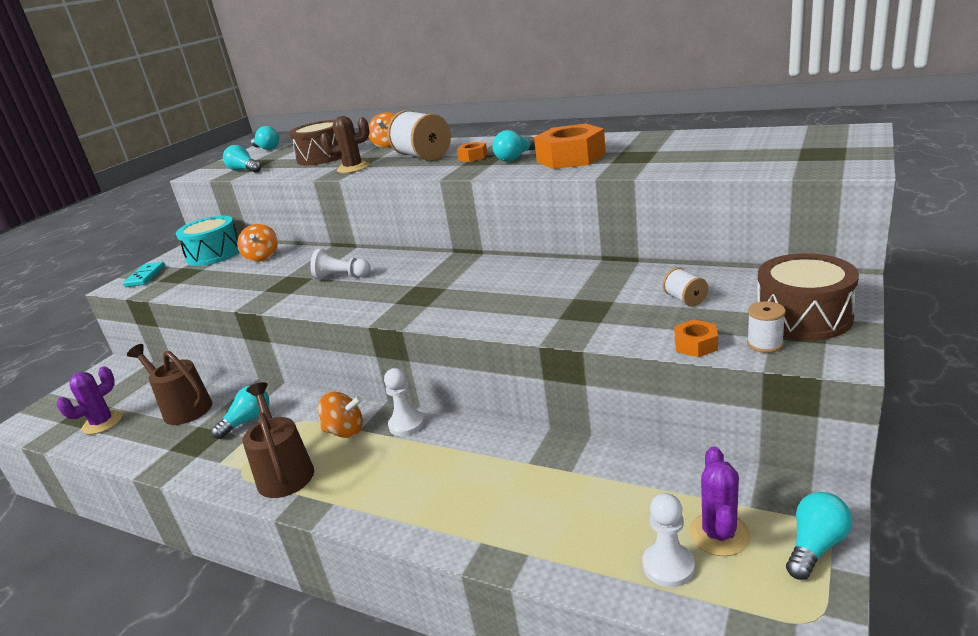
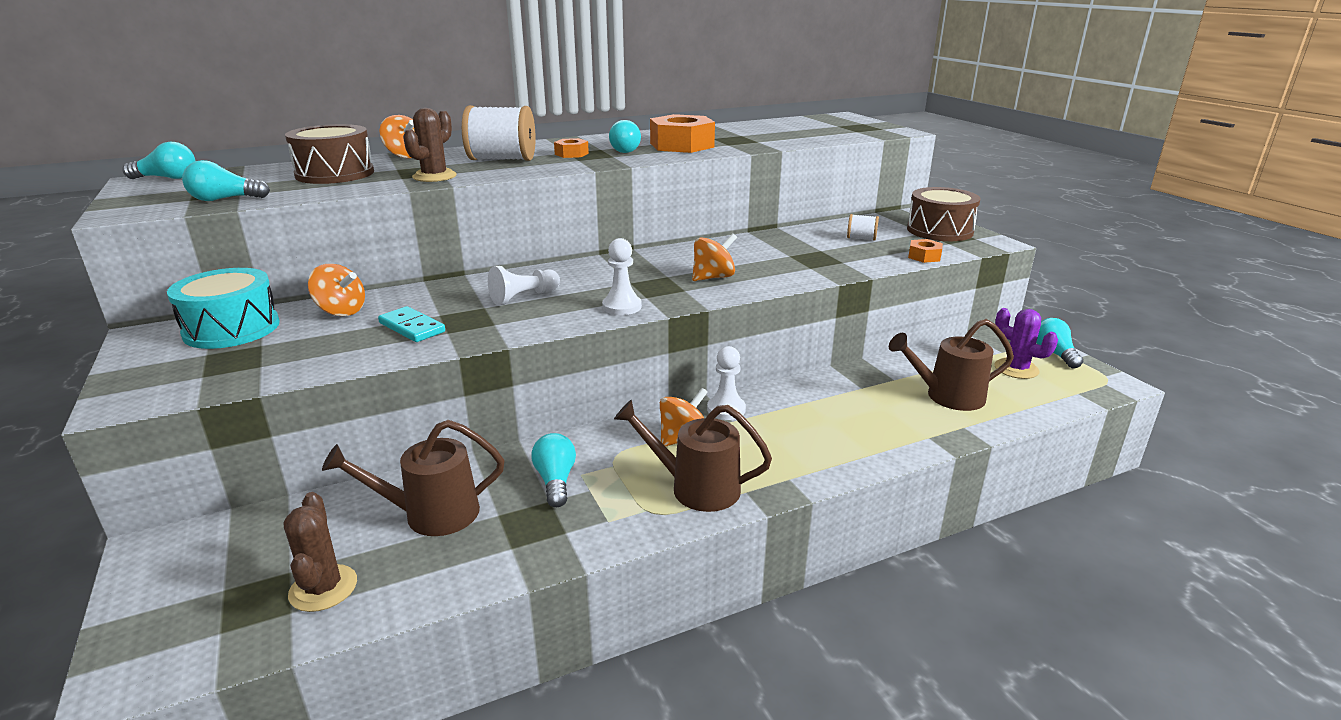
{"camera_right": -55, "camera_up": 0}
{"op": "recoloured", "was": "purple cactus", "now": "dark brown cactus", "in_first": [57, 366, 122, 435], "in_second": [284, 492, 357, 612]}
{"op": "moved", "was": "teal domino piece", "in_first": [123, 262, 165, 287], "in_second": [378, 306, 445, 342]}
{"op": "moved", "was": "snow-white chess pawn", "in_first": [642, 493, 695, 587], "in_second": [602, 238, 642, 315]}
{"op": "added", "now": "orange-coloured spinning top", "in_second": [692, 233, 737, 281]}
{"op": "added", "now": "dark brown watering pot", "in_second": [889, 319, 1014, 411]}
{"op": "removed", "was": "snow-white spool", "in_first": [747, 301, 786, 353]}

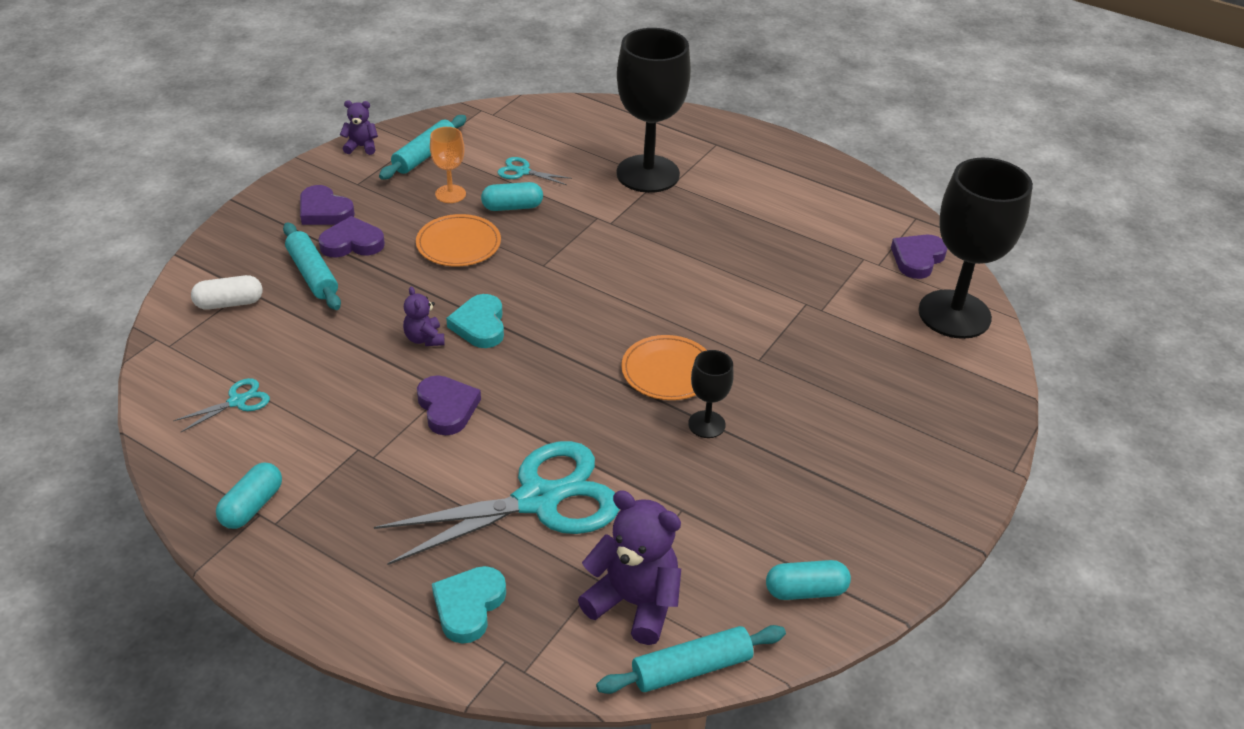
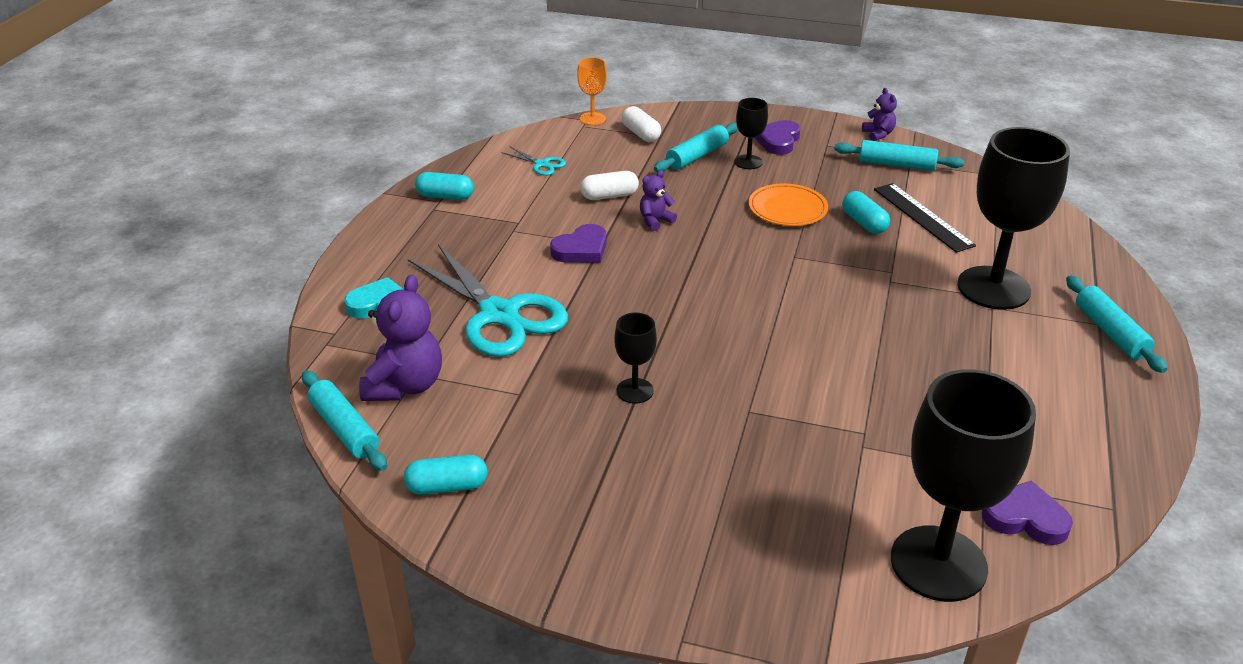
{"camera_right": 75, "camera_up": -5}
{"op": "turned", "was": "teal pill", "in_first": [766, 560, 851, 600], "in_second": [404, 455, 488, 495], "clockwise": -75}
{"op": "moved", "was": "orange-coloured goblet", "in_first": [430, 127, 466, 203], "in_second": [577, 57, 607, 125]}
{"op": "added", "now": "snow-white pill", "in_second": [580, 171, 639, 200]}
{"op": "replaced", "was": "purple heart", "now": "jet-black goblet", "in_first": [318, 216, 385, 258], "in_second": [734, 98, 768, 169]}
{"op": "replaced", "was": "teal shears", "now": "jet-black ruler", "in_first": [498, 157, 572, 185], "in_second": [874, 183, 976, 253]}
{"op": "added", "now": "teal dough roller", "in_second": [1066, 276, 1167, 373]}
{"op": "removed", "was": "teal heart", "in_first": [446, 294, 504, 348]}
{"op": "removed", "was": "orange-coloured plate", "in_first": [621, 335, 707, 400]}

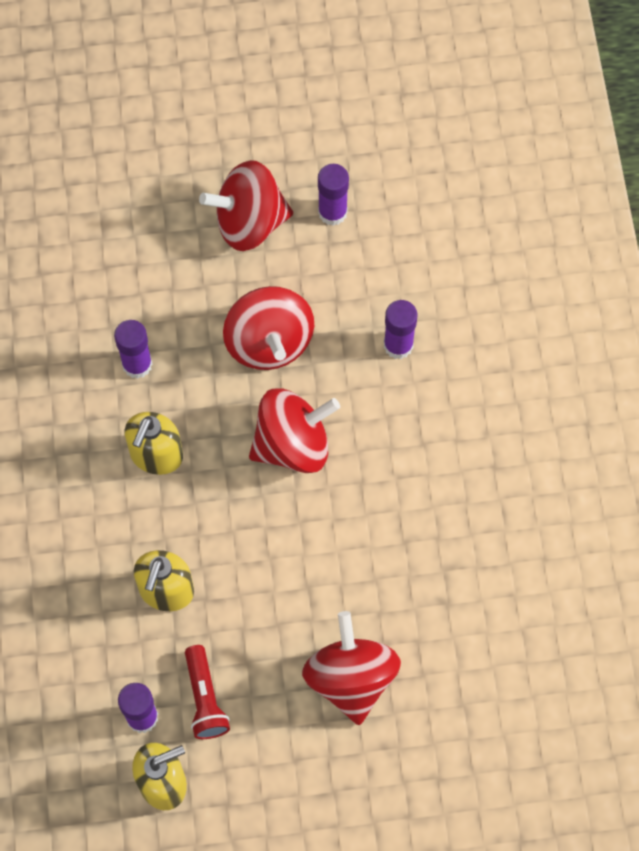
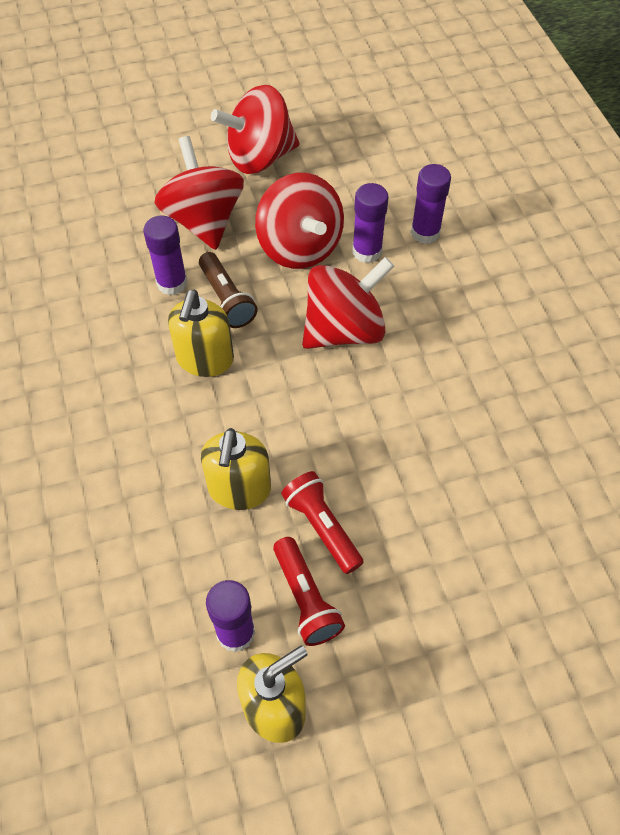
{"camera_right": -10, "camera_up": -10}
{"op": "moved", "was": "crimson spinning top", "in_first": [302, 611, 401, 725], "in_second": [154, 136, 244, 250]}
{"op": "added", "now": "dark brown flashlight", "in_second": [199, 252, 257, 328]}
{"op": "added", "now": "crimson flashlight", "in_second": [281, 471, 364, 574]}
{"op": "moved", "was": "purple glue", "in_first": [318, 164, 349, 226], "in_second": [352, 183, 389, 263]}

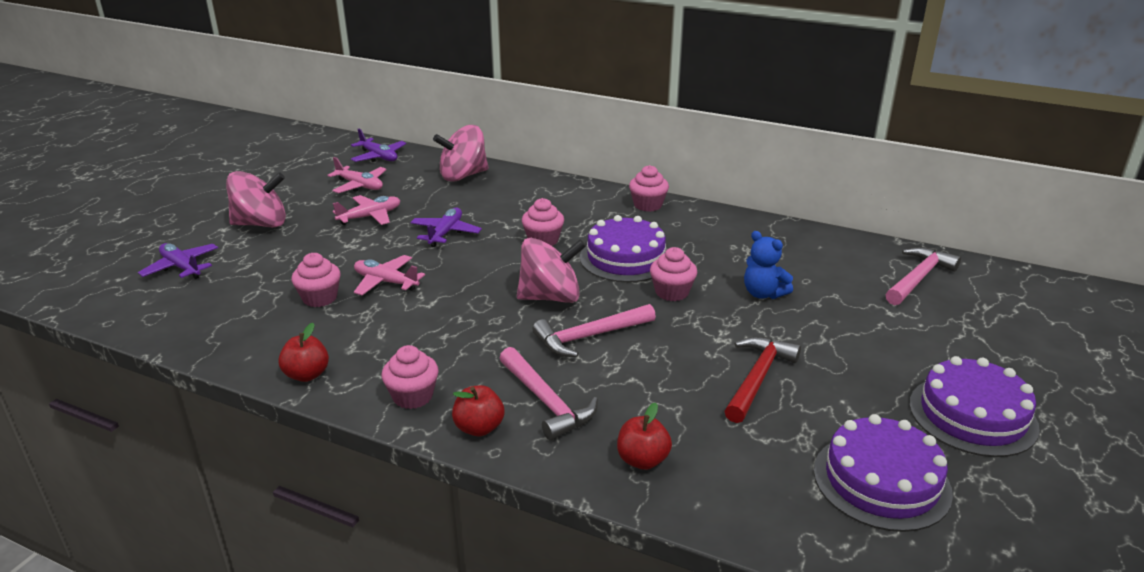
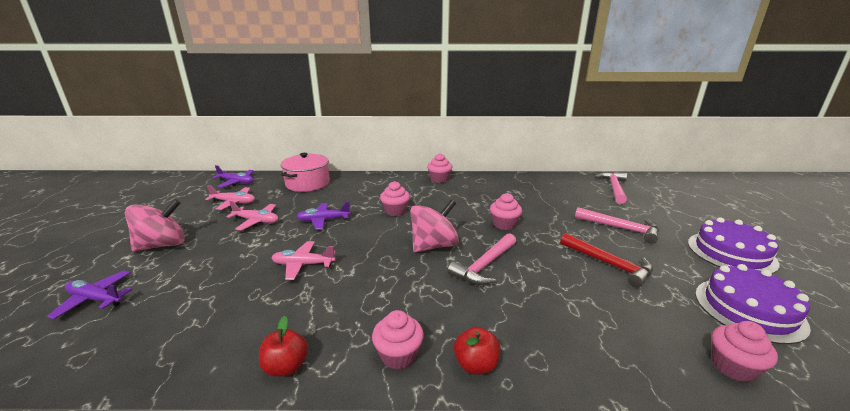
{"camera_right": -25, "camera_up": -5}
{"op": "turned", "was": "rosy plane", "in_first": [333, 195, 401, 225], "in_second": [226, 201, 278, 231], "clockwise": 75}
{"op": "replaced", "was": "rosy spinning top", "now": "rosy cooking pot", "in_first": [433, 125, 489, 182], "in_second": [280, 153, 330, 192]}
{"op": "turned", "was": "purple plane", "in_first": [410, 208, 482, 247], "in_second": [296, 202, 351, 230], "clockwise": -90}
{"op": "turned", "was": "crimson hammer", "in_first": [724, 336, 801, 423], "in_second": [560, 233, 653, 288], "clockwise": 135}
{"op": "moved", "was": "rosy hammer", "in_first": [499, 347, 598, 441], "in_second": [575, 207, 659, 244]}
{"op": "moved", "was": "rosy fairy cake", "in_first": [291, 253, 341, 307], "in_second": [712, 321, 778, 382]}
{"op": "removed", "was": "purple gateau", "in_first": [580, 215, 667, 282]}
{"op": "removed", "was": "crimson apple", "in_first": [617, 403, 672, 470]}
{"op": "removed", "was": "royal blue teddy bear", "in_first": [744, 231, 793, 299]}

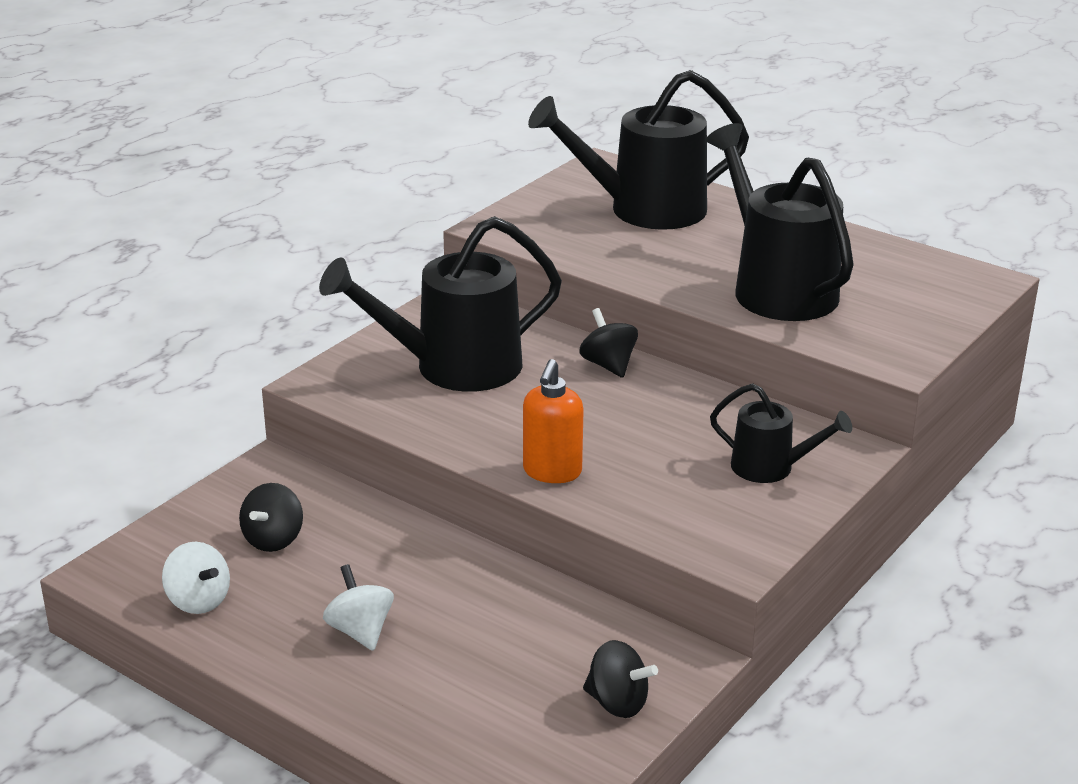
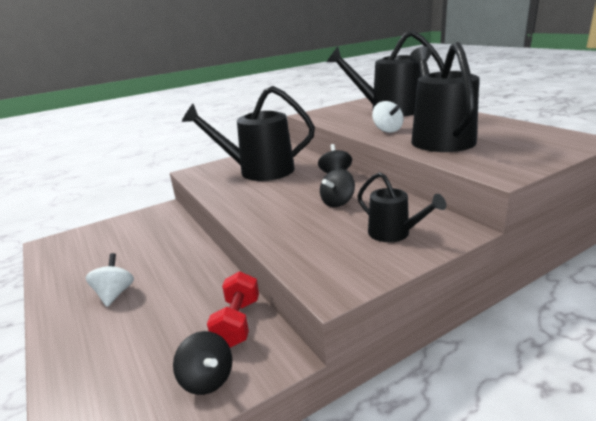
{"camera_right": 25, "camera_up": -5}
{"op": "added", "now": "crimson free weight", "in_second": [207, 271, 259, 348]}
{"op": "moved", "was": "jet-black spinning top", "in_first": [239, 483, 303, 552], "in_second": [320, 169, 355, 207]}
{"op": "moved", "was": "snow-white spinning top", "in_first": [162, 542, 230, 614], "in_second": [372, 101, 403, 133]}
{"op": "removed", "was": "orange-coloured soap pump", "in_first": [523, 359, 584, 483]}

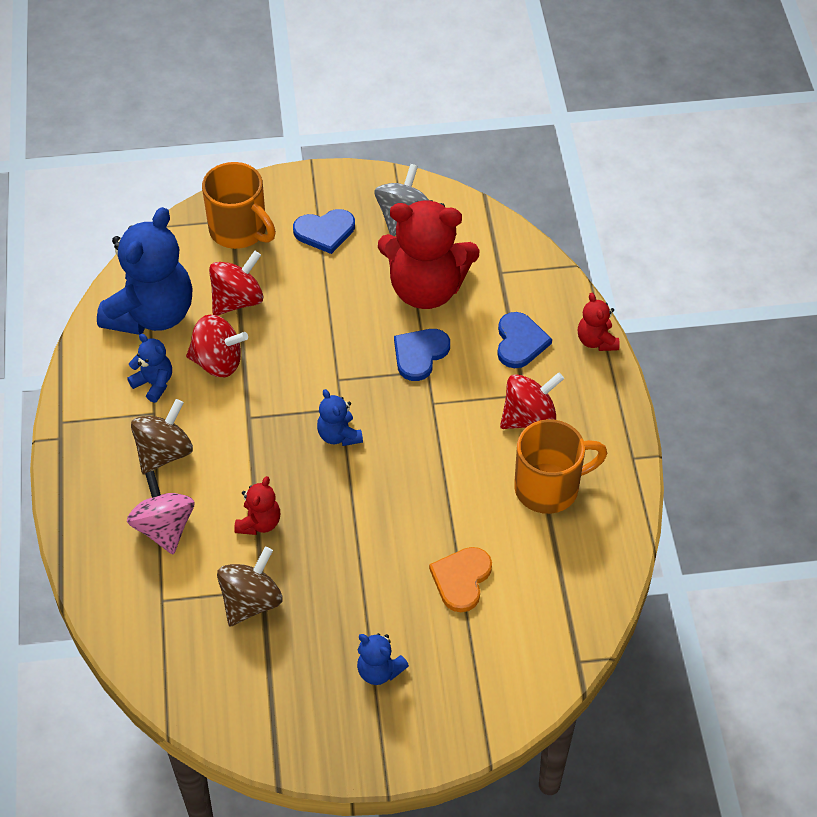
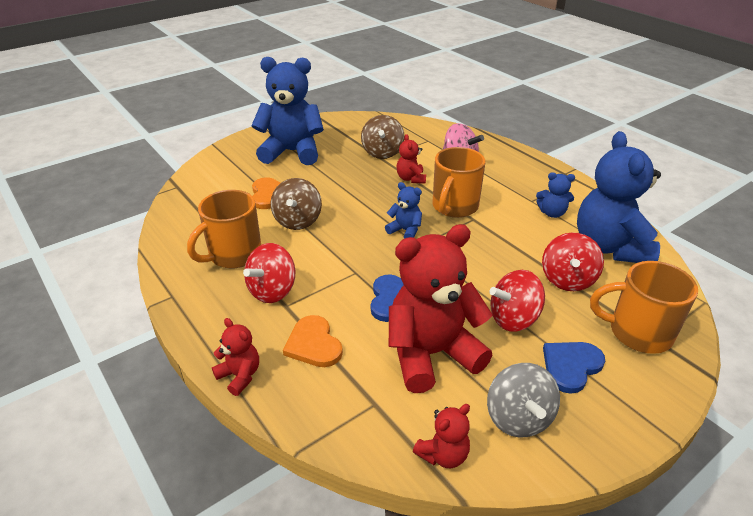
{"camera_right": 150, "camera_up": -15}
{"op": "resized", "was": "royal blue teddy bear", "in_first": [357, 633, 409, 685], "in_second": [251, 57, 324, 165], "ratio": 2.2}
{"op": "moved", "was": "dark brown spinning top", "in_first": [131, 399, 193, 475], "in_second": [270, 178, 322, 230]}
{"op": "recoloured", "was": "royal blue heart", "now": "orange-coloured heart", "in_first": [497, 312, 552, 368], "in_second": [283, 315, 343, 367]}
{"op": "added", "now": "crimson teddy bear", "in_second": [413, 404, 470, 468]}
{"op": "added", "now": "orange-coloured coffee mug", "in_second": [432, 147, 485, 218]}
{"op": "moved", "was": "crimson spinning top", "in_first": [186, 315, 248, 377], "in_second": [489, 270, 545, 332]}

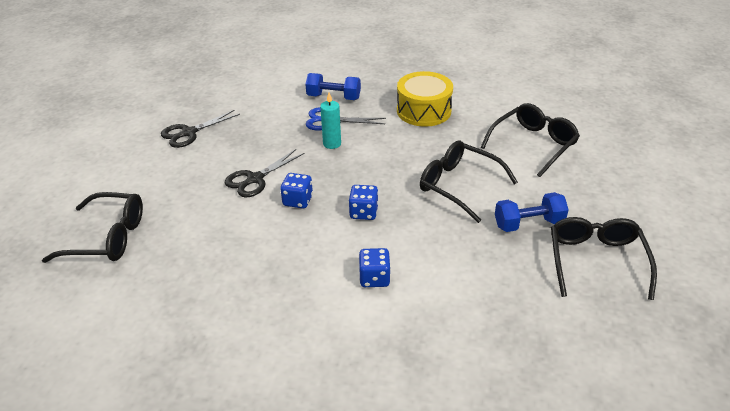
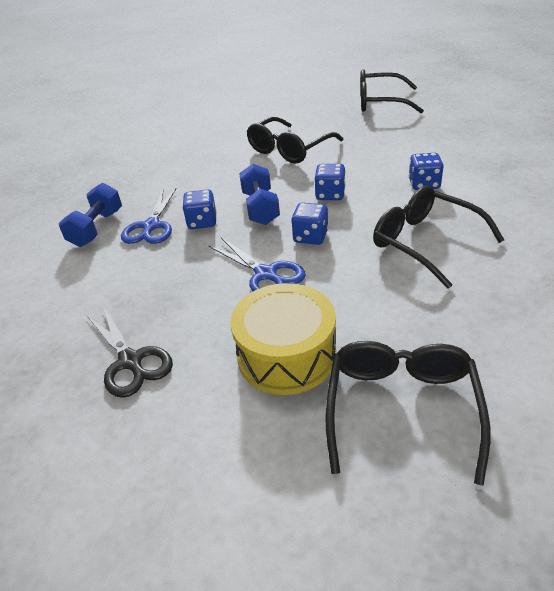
{"camera_right": -85, "camera_up": 0}
{"op": "replaced", "was": "teal candle", "now": "royal blue dice", "in_first": [320, 93, 341, 149], "in_second": [182, 190, 217, 229]}
{"op": "recoloured", "was": "jet-black shears", "now": "royal blue shears", "in_first": [225, 149, 304, 197], "in_second": [209, 238, 306, 291]}
{"op": "moved", "was": "yellow drum", "in_first": [397, 71, 453, 127], "in_second": [231, 283, 336, 395]}
{"op": "moved", "was": "royal blue free weight", "in_first": [495, 192, 569, 232], "in_second": [239, 164, 280, 225]}
{"op": "moved", "was": "jet-black glasses", "in_first": [481, 103, 580, 177], "in_second": [373, 186, 504, 289]}

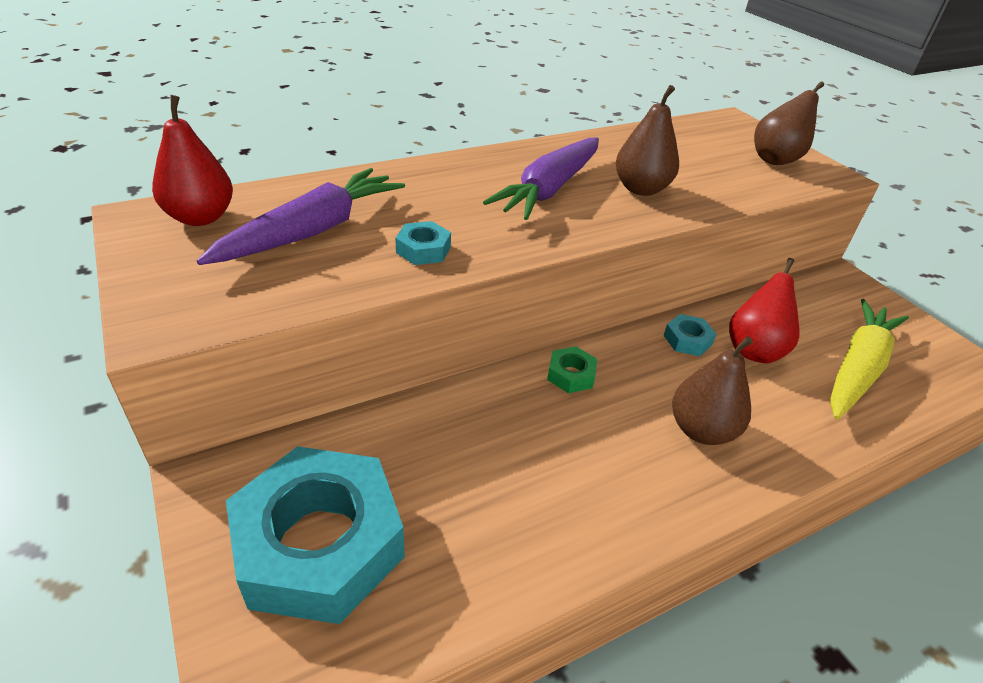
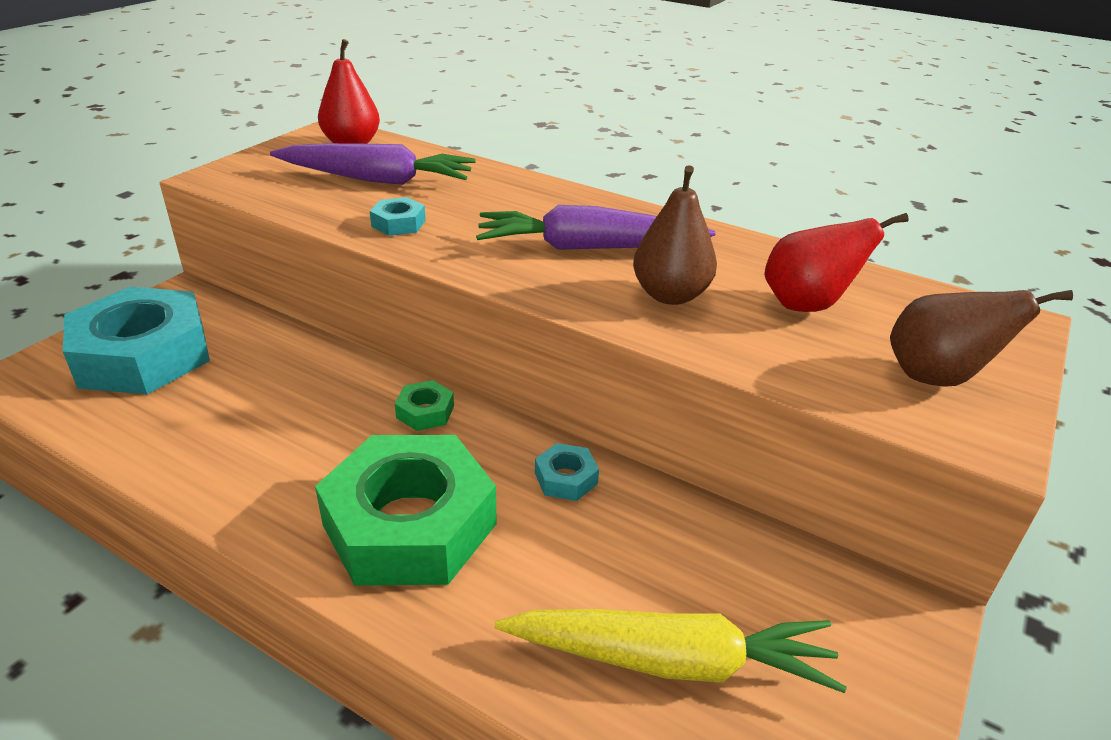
{"camera_right": 60, "camera_up": -5}
{"op": "replaced", "was": "dark brown toy pear", "now": "emerald nut", "in_first": [672, 336, 753, 445], "in_second": [315, 435, 497, 586]}
{"op": "moved", "was": "crimson toy pear", "in_first": [729, 258, 800, 363], "in_second": [764, 213, 908, 312]}

